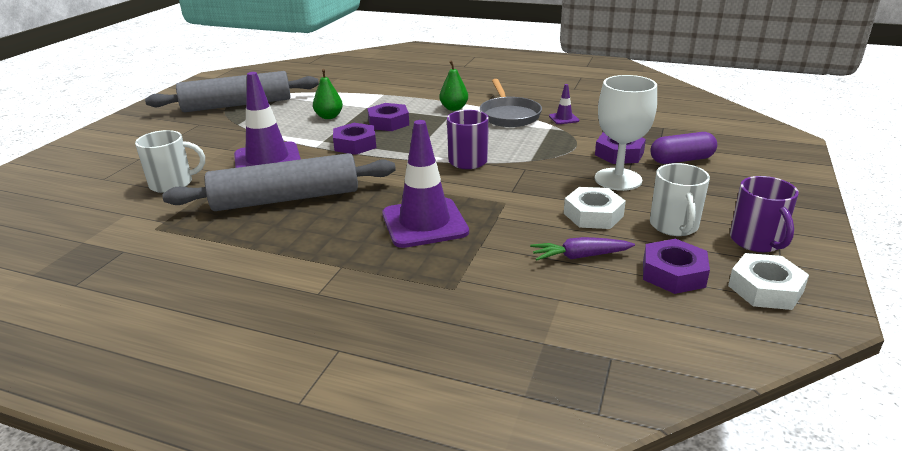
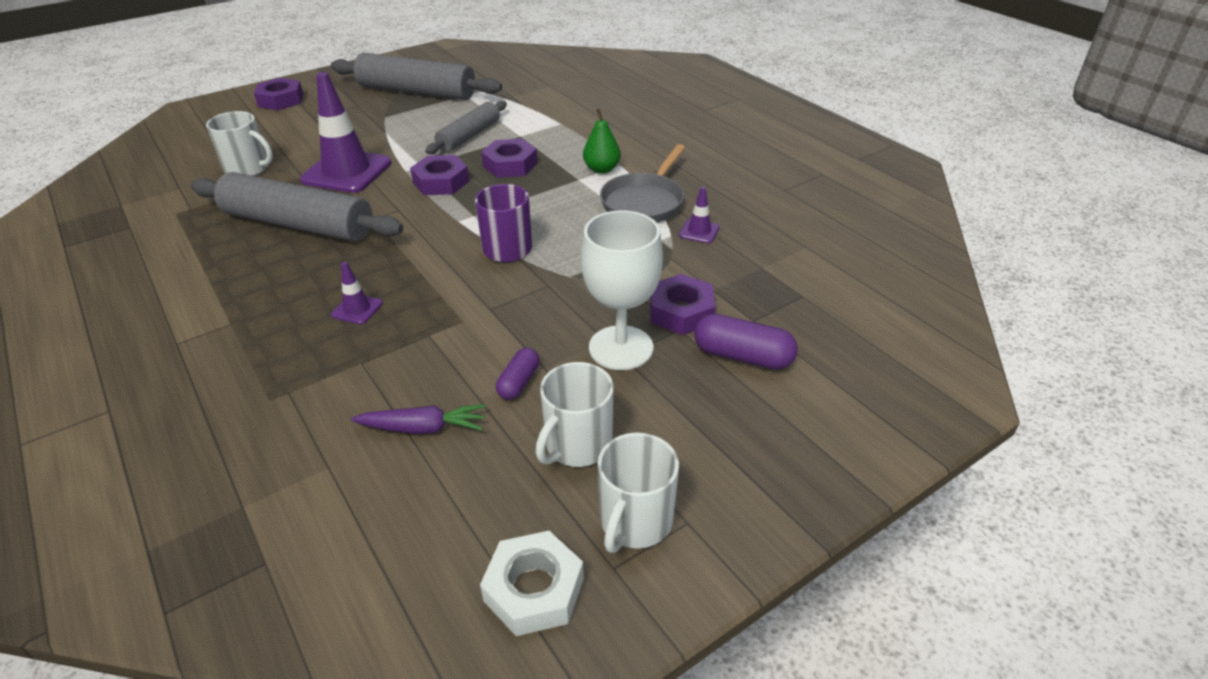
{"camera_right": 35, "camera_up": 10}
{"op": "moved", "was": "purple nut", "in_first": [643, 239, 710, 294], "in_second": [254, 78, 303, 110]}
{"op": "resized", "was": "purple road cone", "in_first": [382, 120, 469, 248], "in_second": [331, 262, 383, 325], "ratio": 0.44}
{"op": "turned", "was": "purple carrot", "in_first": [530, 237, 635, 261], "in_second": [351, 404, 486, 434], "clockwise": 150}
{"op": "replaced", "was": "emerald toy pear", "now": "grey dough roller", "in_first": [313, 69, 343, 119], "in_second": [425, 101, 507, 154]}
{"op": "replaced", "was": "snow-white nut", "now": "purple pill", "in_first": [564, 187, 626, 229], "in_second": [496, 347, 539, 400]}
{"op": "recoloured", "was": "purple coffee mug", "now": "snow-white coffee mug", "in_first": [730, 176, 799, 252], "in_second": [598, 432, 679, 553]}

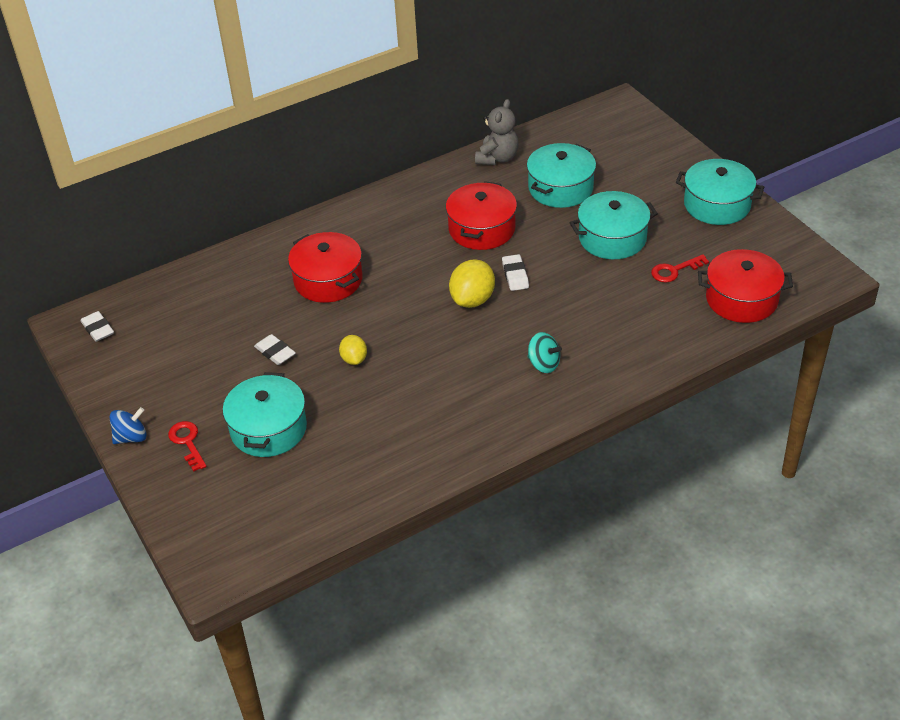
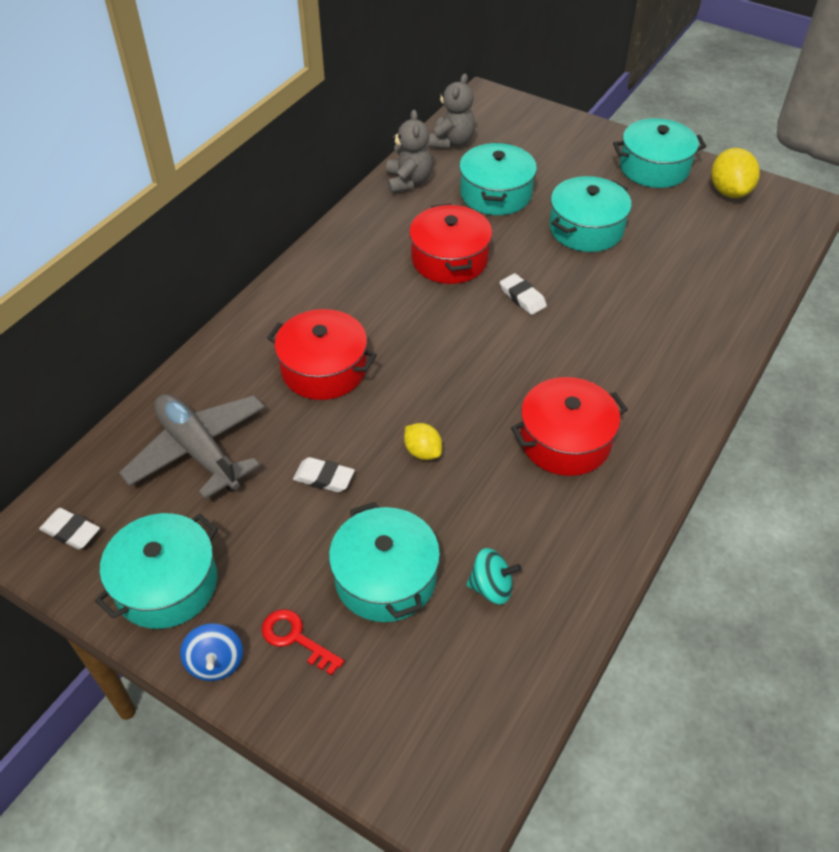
{"camera_right": -30, "camera_up": 5}
{"op": "added", "now": "teal cooking pot", "in_second": [95, 513, 218, 629]}
{"op": "added", "now": "grey plane", "in_second": [119, 394, 265, 499]}
{"op": "turned", "was": "royal blue spinning top", "in_first": [109, 407, 147, 444], "in_second": [180, 623, 243, 681], "clockwise": 135}
{"op": "added", "now": "grey teddy bear", "in_second": [428, 74, 475, 149]}
{"op": "moved", "was": "teal spinning top", "in_first": [527, 332, 562, 373], "in_second": [466, 548, 522, 605]}
{"op": "moved", "was": "crimson cooking pot", "in_first": [698, 249, 793, 323], "in_second": [511, 377, 628, 476]}
{"op": "moved", "was": "yellow lemon", "in_first": [449, 259, 495, 308], "in_second": [711, 148, 760, 198]}
{"op": "removed", "was": "crimson door key", "in_first": [651, 254, 709, 283]}

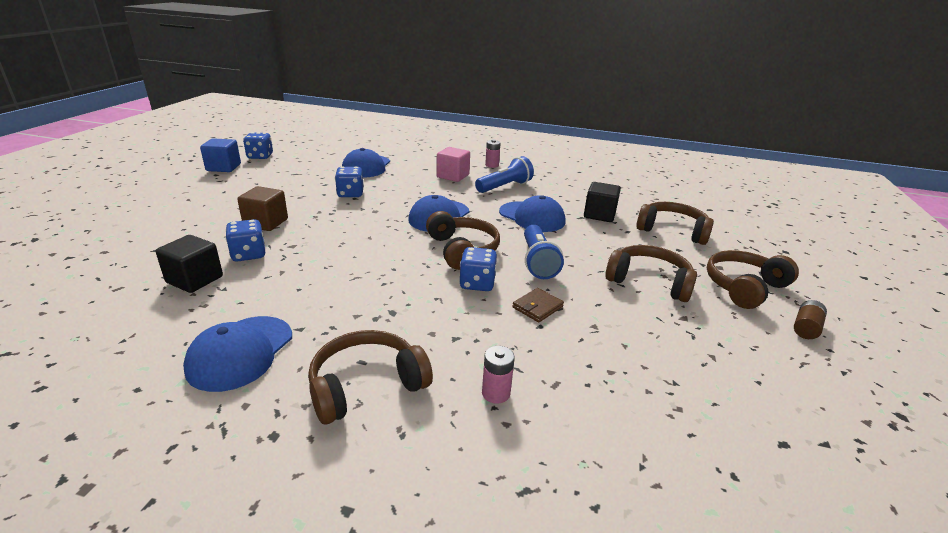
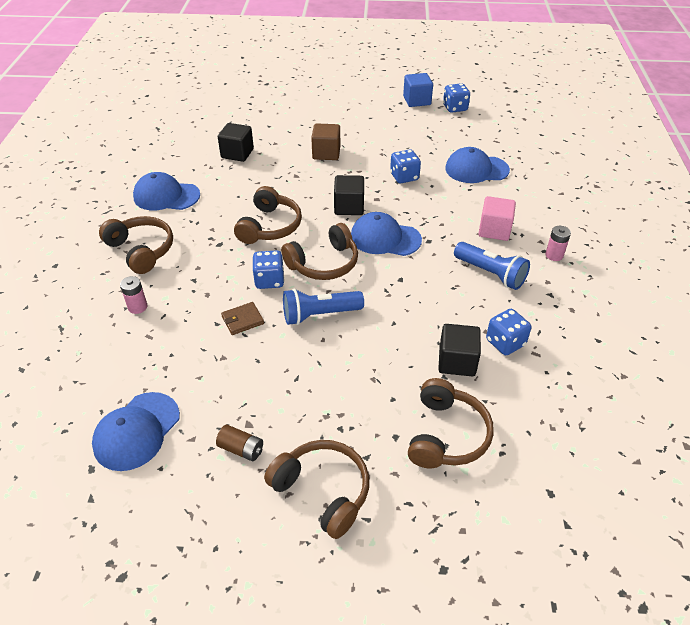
{"camera_right": 80, "camera_up": 15}
{"op": "moved", "was": "royal blue peaked cap", "in_first": [499, 195, 565, 232], "in_second": [92, 392, 180, 471]}
{"op": "moved", "was": "dark brown power cell", "in_first": [794, 300, 827, 339], "in_second": [216, 425, 263, 461]}
{"op": "turned", "was": "dark brown wallet", "in_first": [512, 288, 564, 322], "in_second": [221, 302, 264, 335], "clockwise": -60}
{"op": "moved", "was": "dark brown over-ear headphones", "in_first": [605, 245, 697, 302], "in_second": [234, 186, 302, 244]}
{"op": "added", "now": "jet-black cube", "in_second": [334, 175, 364, 215]}
{"op": "moved", "was": "royal blue dice", "in_first": [226, 219, 265, 262], "in_second": [486, 309, 531, 355]}

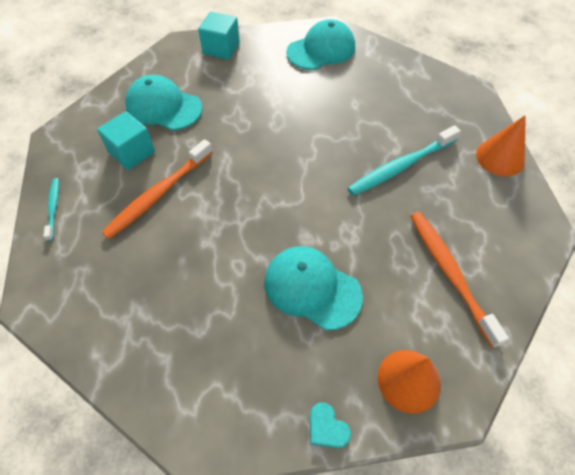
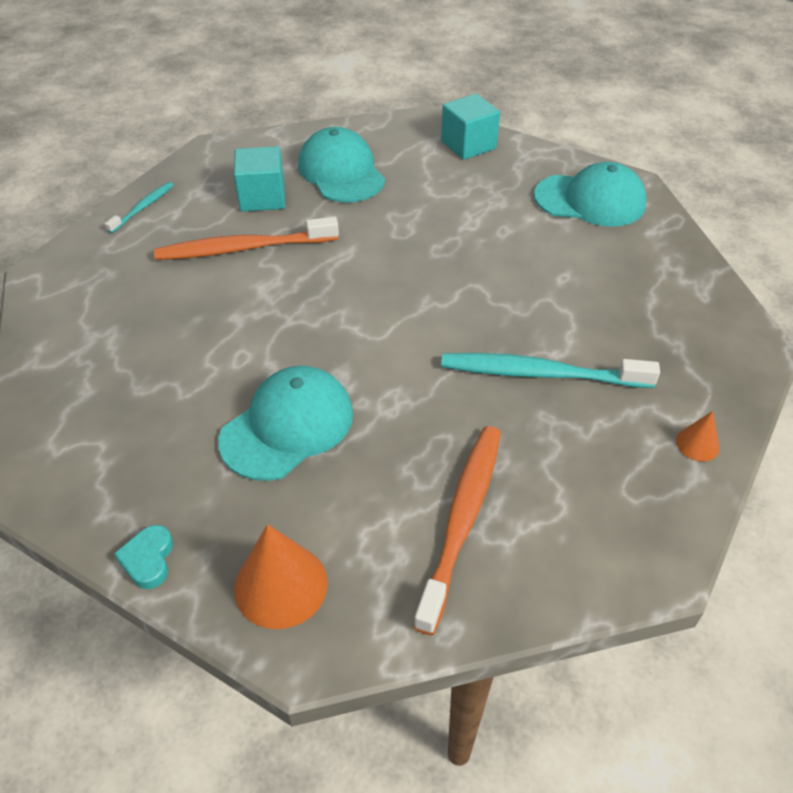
{"camera_right": 40, "camera_up": -10}
{"op": "turned", "was": "teal peaked cap", "in_first": [264, 246, 363, 330], "in_second": [218, 366, 353, 481], "clockwise": 60}
{"op": "resized", "was": "orange-coloured solid cone", "in_first": [476, 115, 526, 176], "in_second": [676, 411, 720, 461], "ratio": 0.52}

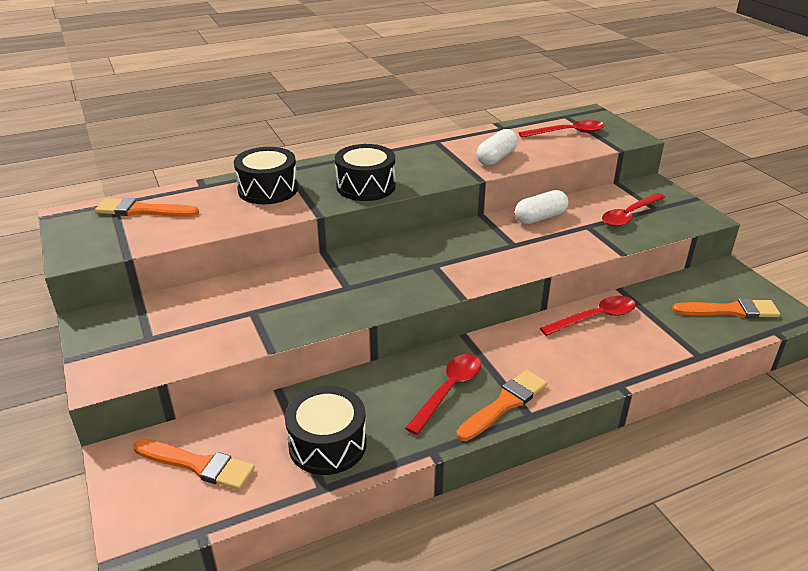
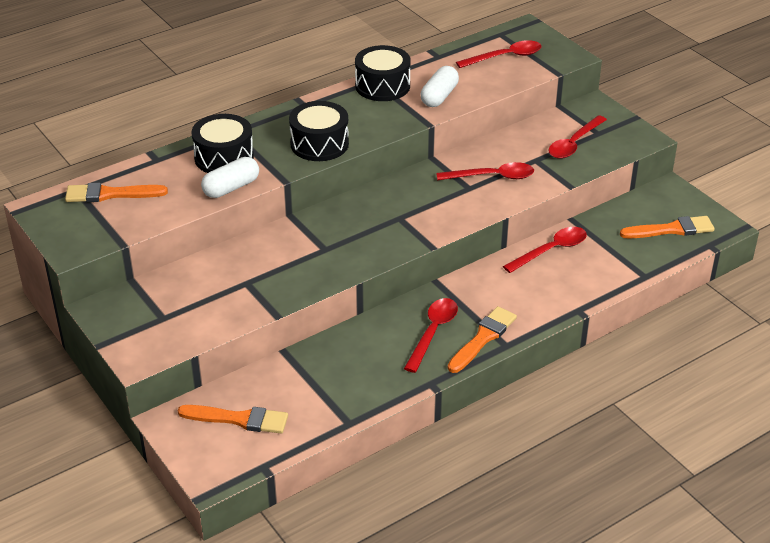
{"camera_right": -10, "camera_up": 5}
{"op": "moved", "was": "snow-white pill", "in_first": [515, 190, 568, 224], "in_second": [201, 157, 259, 198]}
{"op": "moved", "was": "jet-black drum", "in_first": [285, 386, 367, 475], "in_second": [355, 45, 411, 101]}
{"op": "added", "now": "crimson tablespoon", "in_second": [436, 162, 534, 181]}

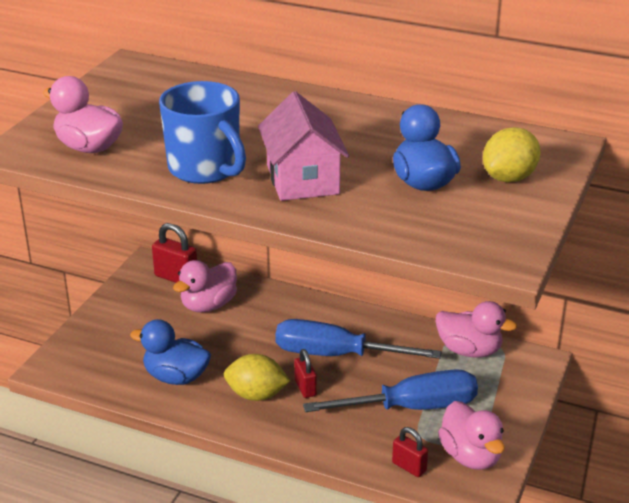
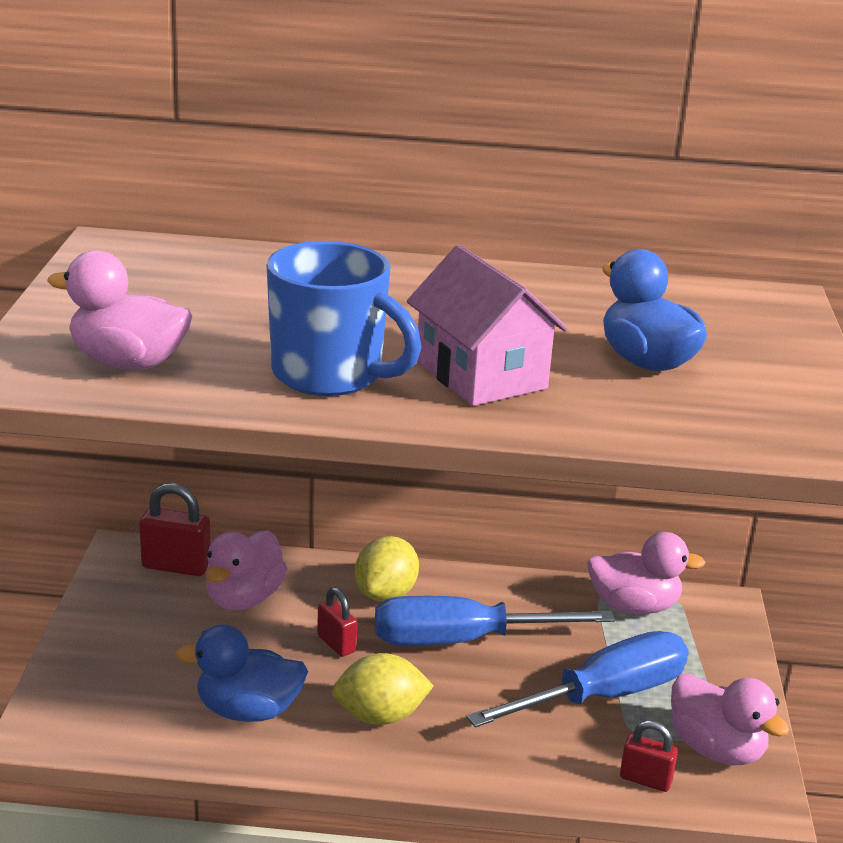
{"camera_right": -20, "camera_up": -5}
{"op": "moved", "was": "crimson small lock", "in_first": [294, 349, 317, 398], "in_second": [317, 587, 357, 657]}
{"op": "moved", "was": "yellow lemon", "in_first": [483, 127, 541, 182], "in_second": [355, 536, 419, 602]}

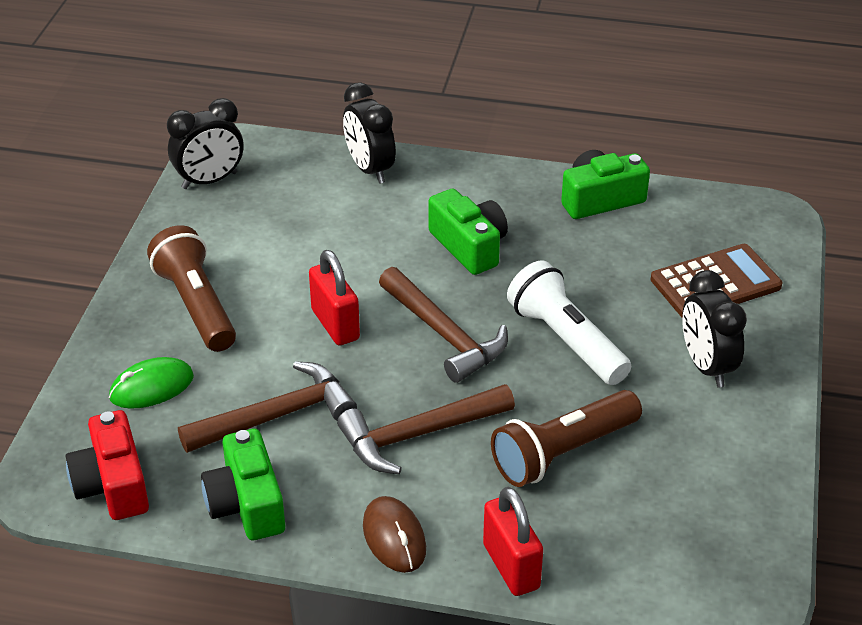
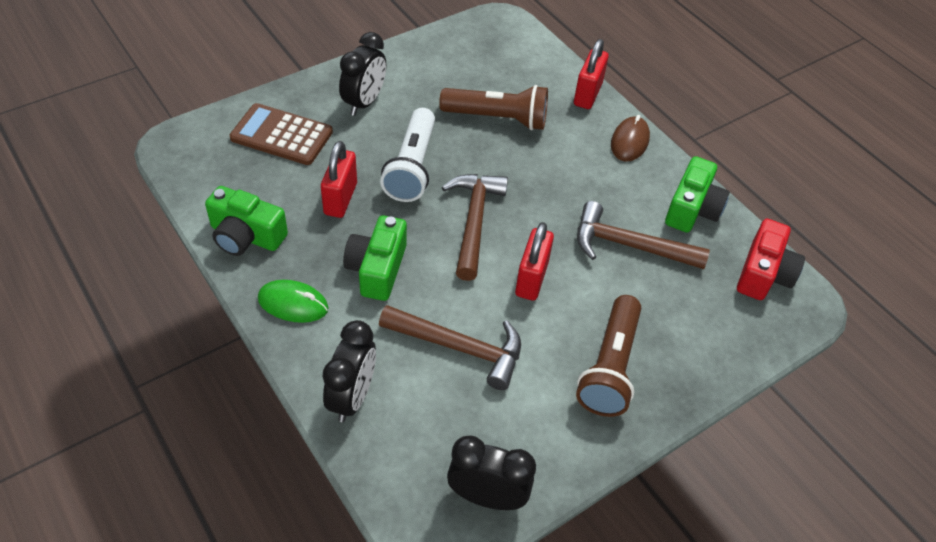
{"camera_right": -140, "camera_up": 10}
{"op": "moved", "was": "emerald computer mouse", "in_first": [109, 357, 194, 409], "in_second": [258, 280, 329, 323]}
{"op": "added", "now": "crimson small lock", "in_second": [321, 141, 357, 218]}
{"op": "moved", "was": "dark brown hammer", "in_first": [337, 384, 515, 474], "in_second": [379, 305, 521, 390]}

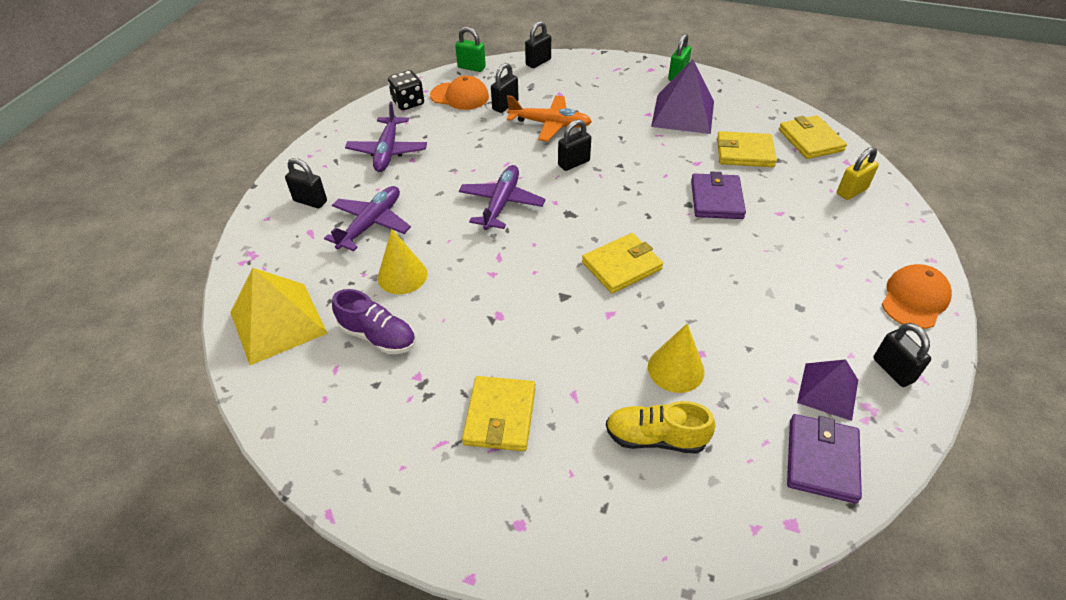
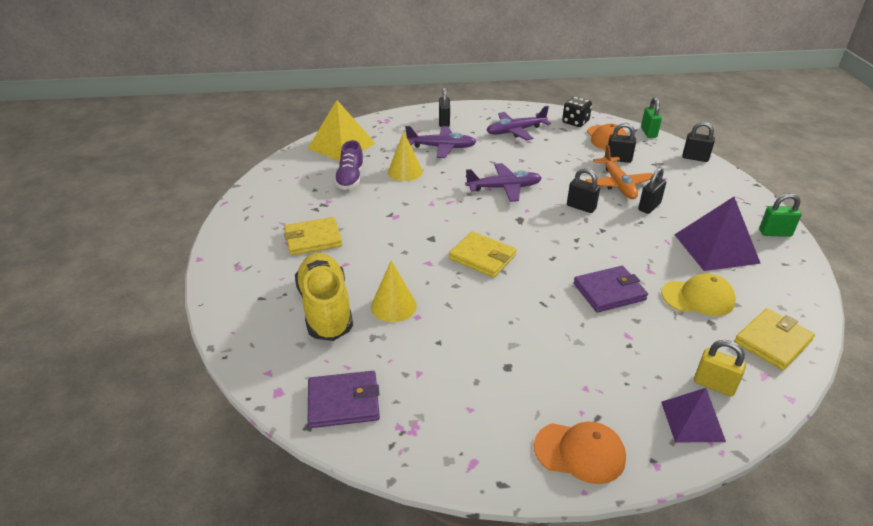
{"camera_right": 65, "camera_up": -10}
{"op": "resized", "was": "yellow sneaker", "in_first": [606, 401, 716, 454], "in_second": [295, 253, 353, 341], "ratio": 1.52}
{"op": "moved", "was": "jet-black small lock", "in_first": [873, 323, 931, 387], "in_second": [638, 167, 666, 214]}
{"op": "replaced", "was": "yellow wallet", "now": "yellow peaked cap", "in_first": [717, 131, 777, 167], "in_second": [661, 273, 736, 316]}
{"op": "moved", "was": "purple pyramid shape", "in_first": [797, 359, 858, 421], "in_second": [661, 388, 726, 442]}

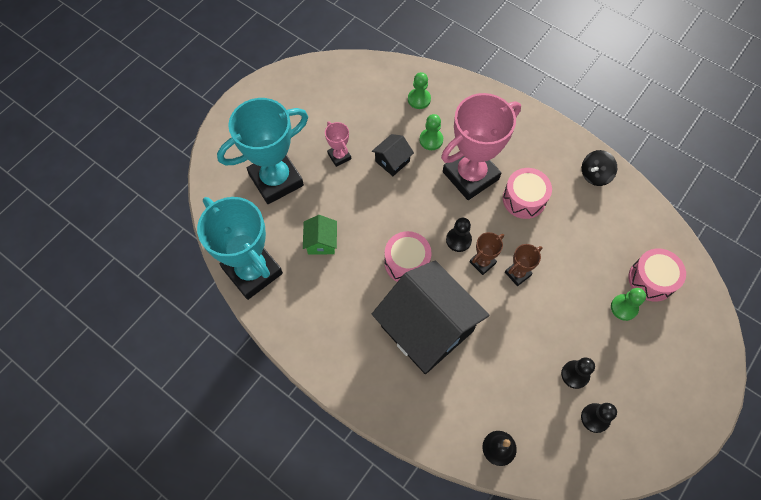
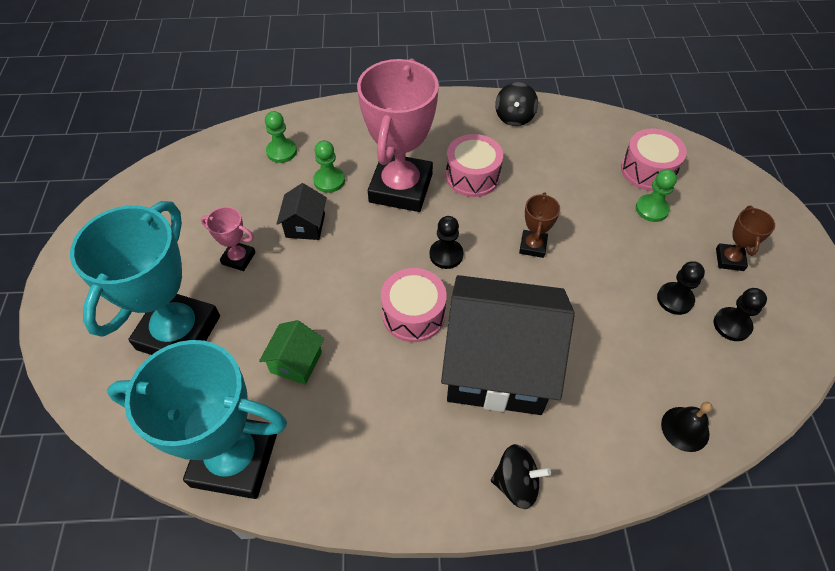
{"camera_right": -40, "camera_up": -10}
{"op": "turned", "was": "emerald toy house", "in_first": [303, 215, 337, 255], "in_second": [259, 320, 324, 385], "clockwise": 60}
{"op": "added", "now": "jet-black spinning top", "in_second": [491, 444, 551, 509]}
{"op": "moved", "was": "dark brown prize cup", "in_first": [470, 232, 504, 275], "in_second": [716, 206, 775, 271]}

